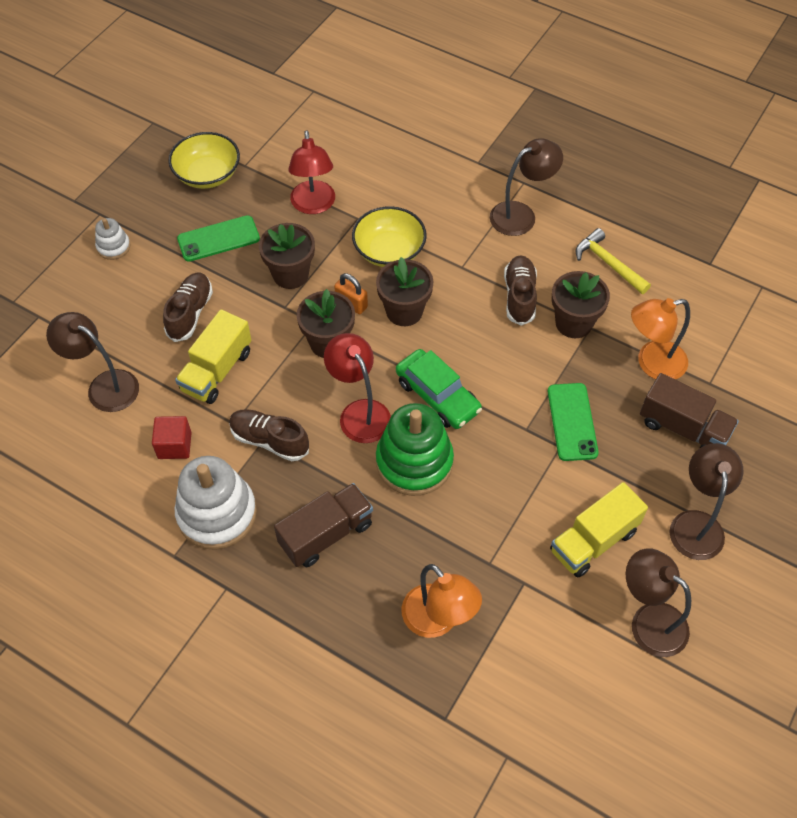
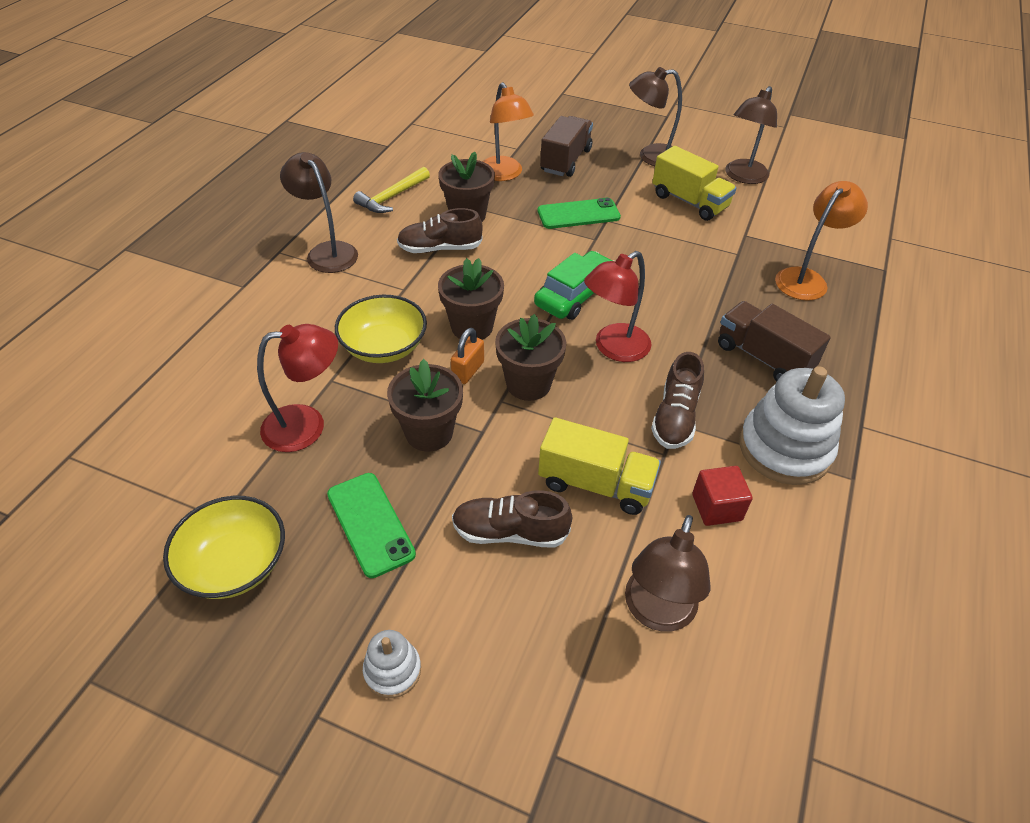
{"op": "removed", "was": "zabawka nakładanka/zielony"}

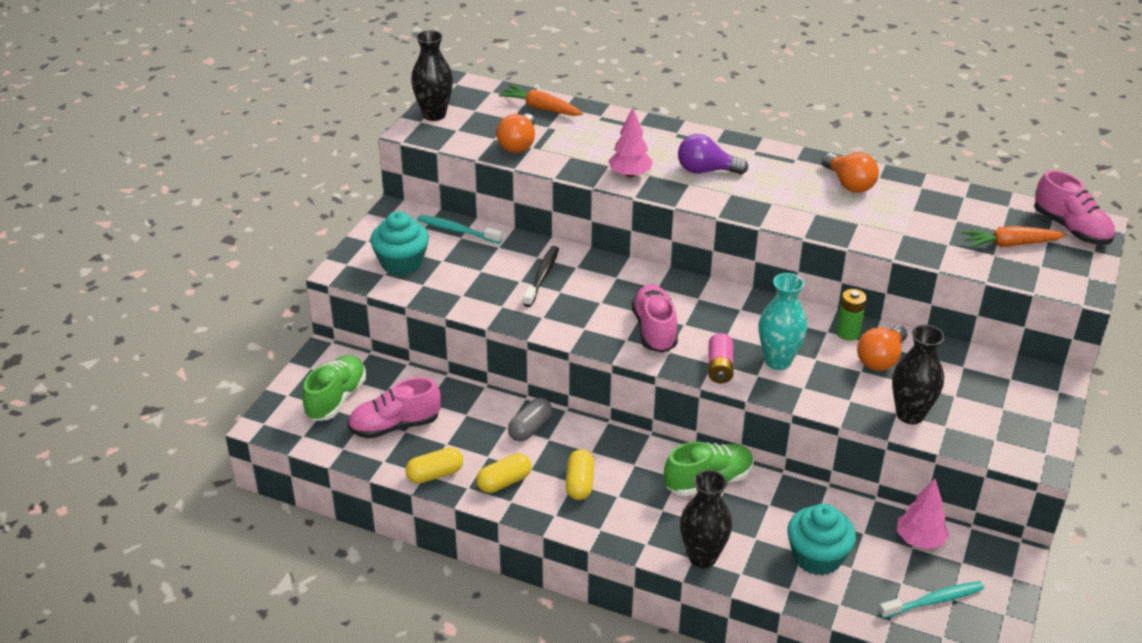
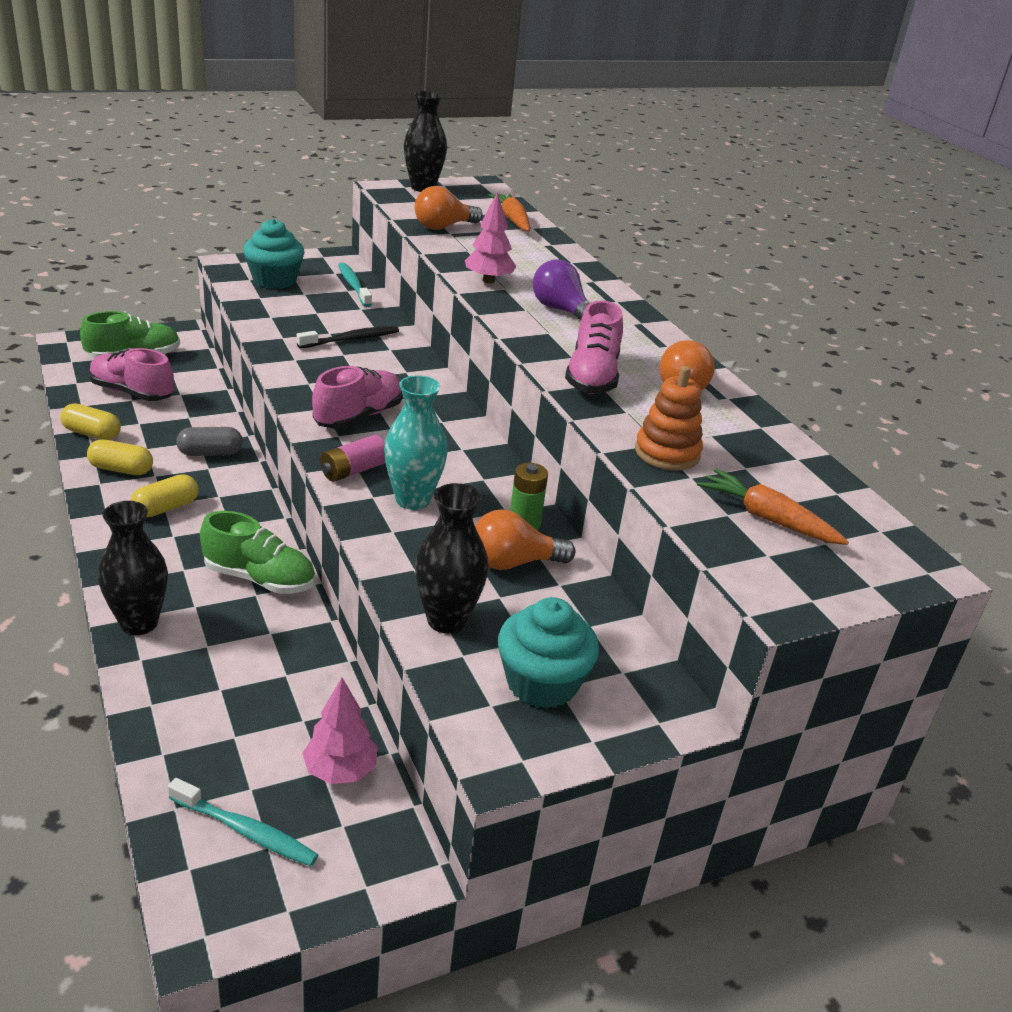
{"op": "moved", "was": "muffinka/turkusowy (2nd from left)"}
{"op": "moved", "was": "but/różowy (3rd from left)"}
{"op": "added", "now": "zabawka nakładanka/pomarańczowy"}

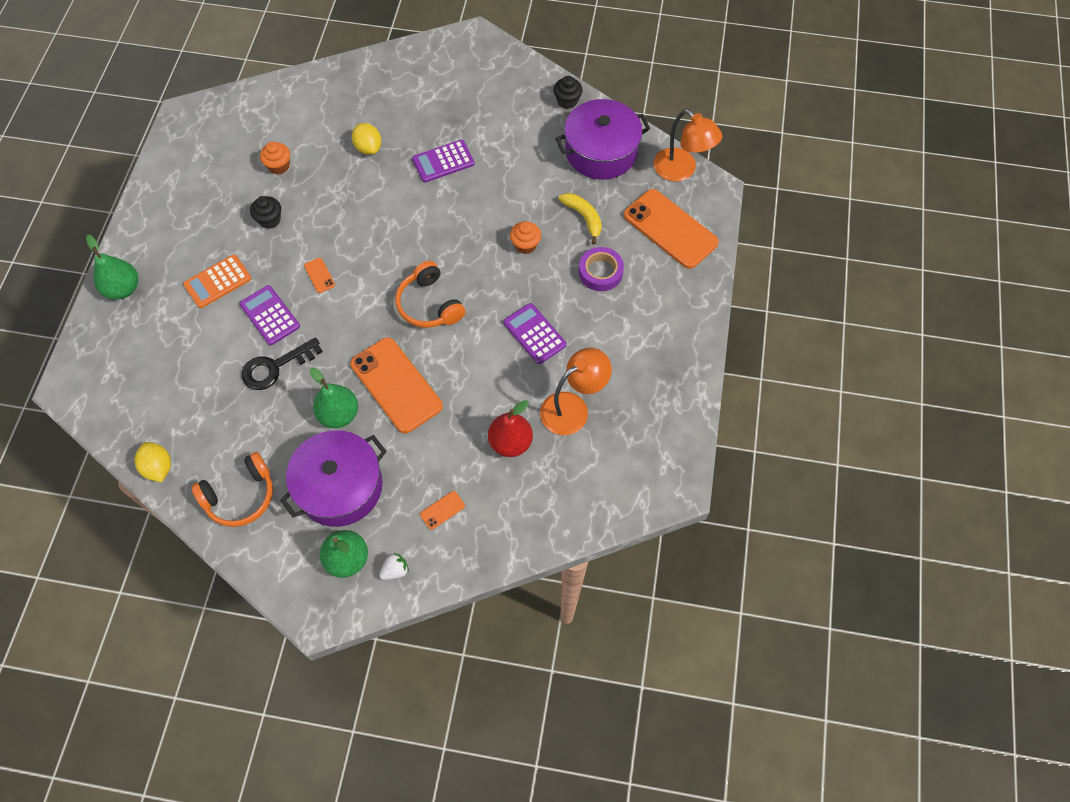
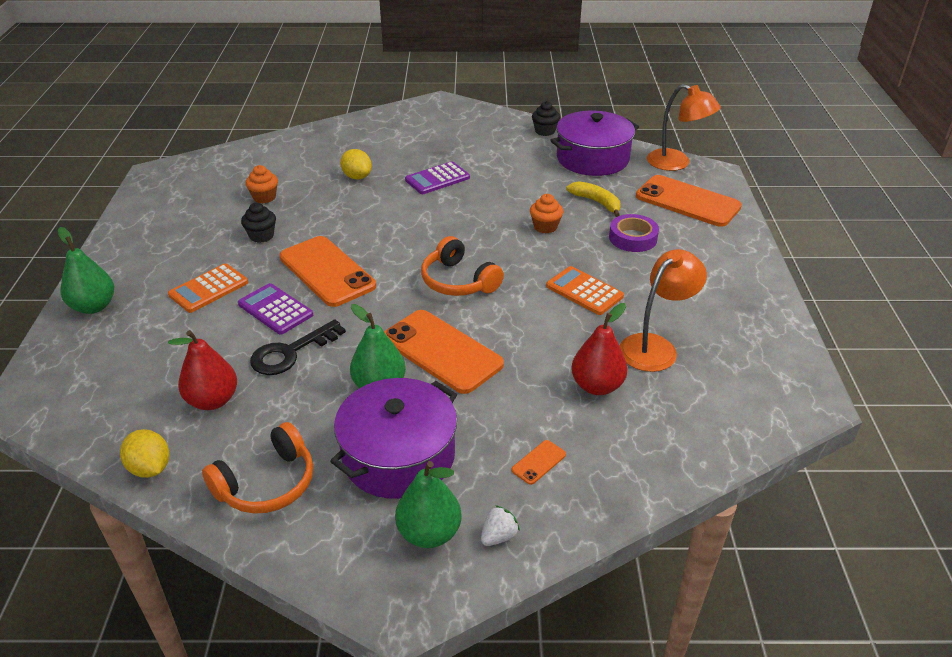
{"op": "resized", "was": "telefon/pomarańczowy (1st from left)", "ratio": 2.5}
{"op": "recoloured", "was": "kalkulator/fioletowy (3rd from left)", "now": "kalkulator/pomarańczowy (2nd from left)"}
{"op": "added", "now": "gruszka/czerwony (1st from left)"}

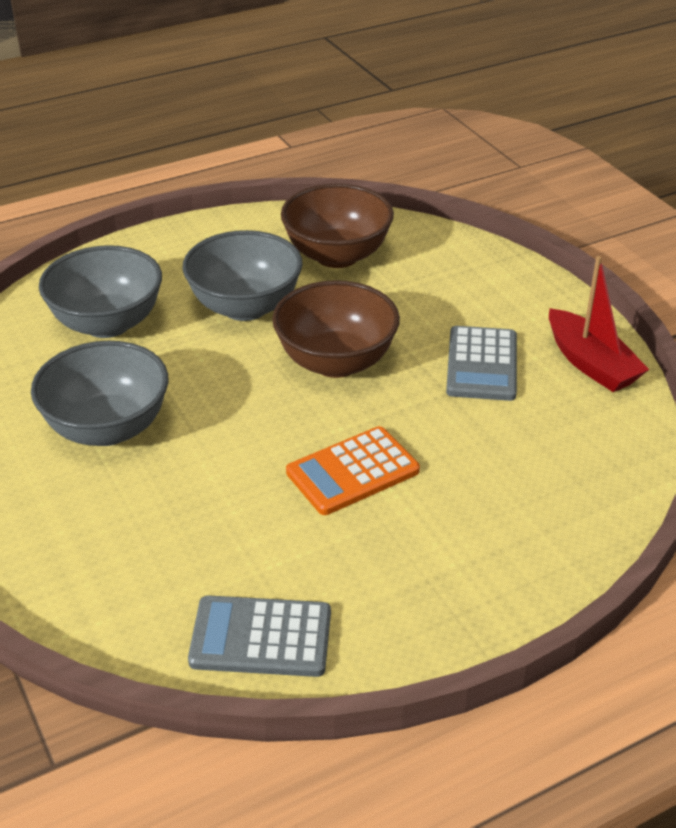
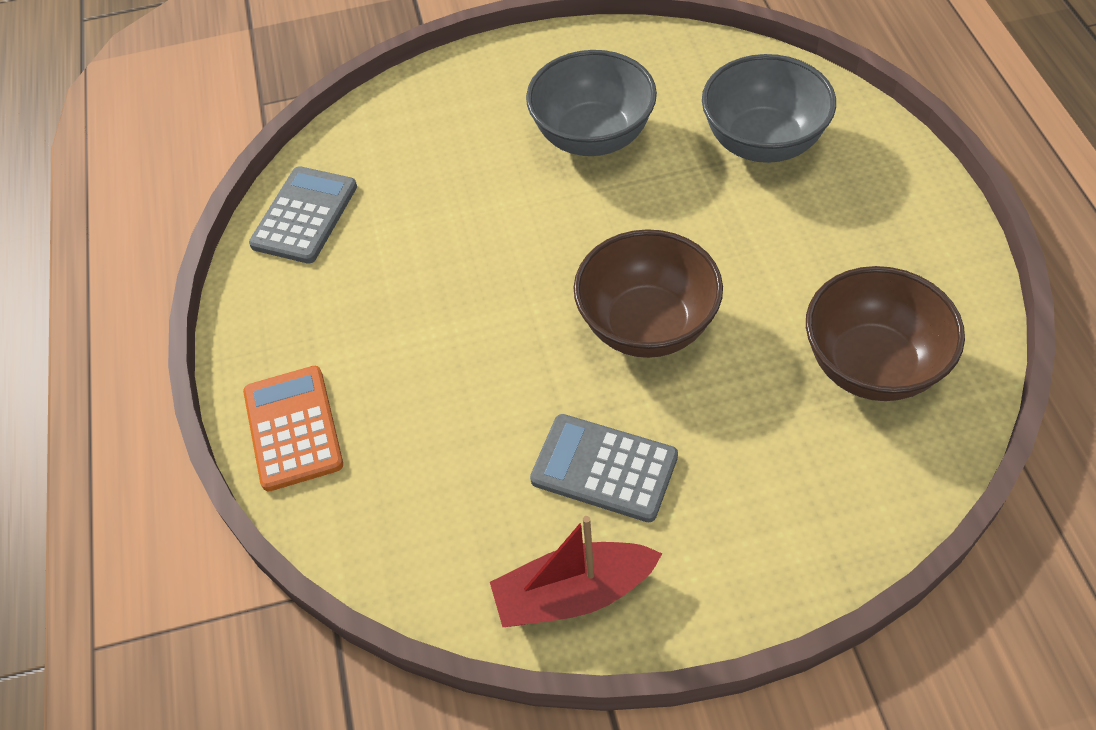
{"op": "removed", "was": "miska/szary (3rd from left)"}
{"op": "moved", "was": "kalkulator/pomarańczowy"}

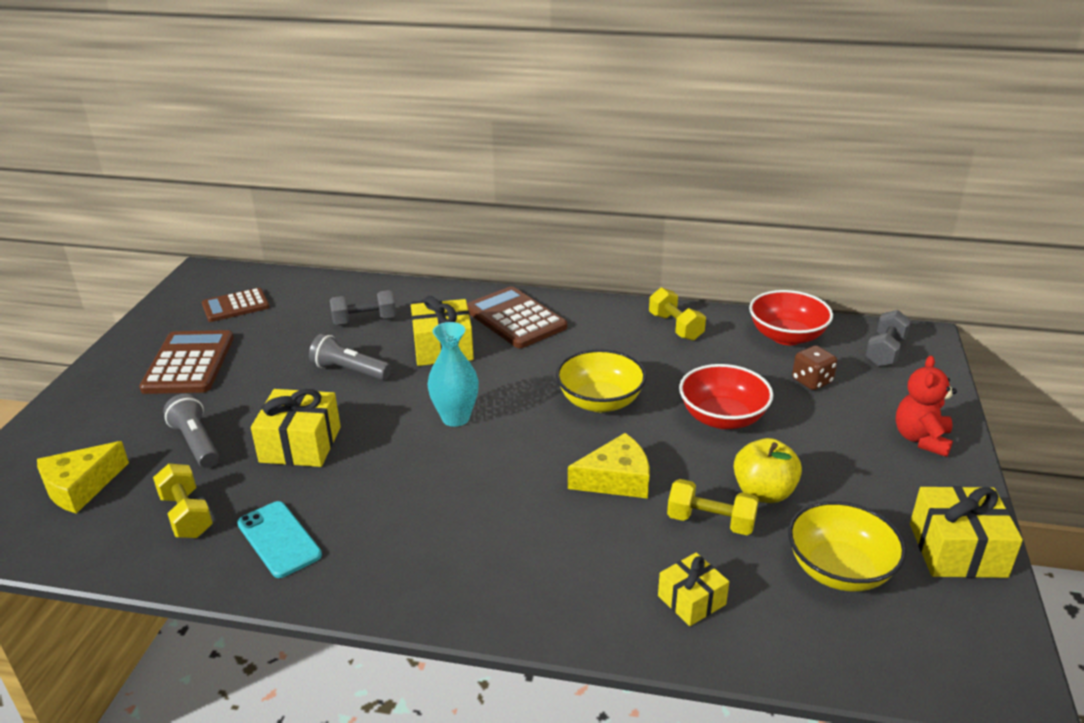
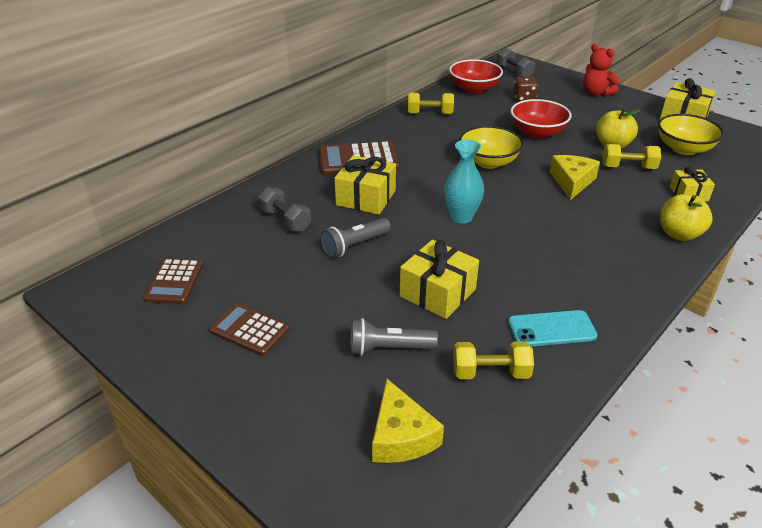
{"op": "resized", "was": "kalkulator/brązowy (1st from left in the first image)", "ratio": 0.65}
{"op": "turned", "was": "hantel/szary (1st from left)", "clockwise": -60}
{"op": "turned", "was": "hantel/żółty (3rd from left)", "clockwise": 45}
{"op": "added", "now": "jabłko/żółty (2nd from left)"}

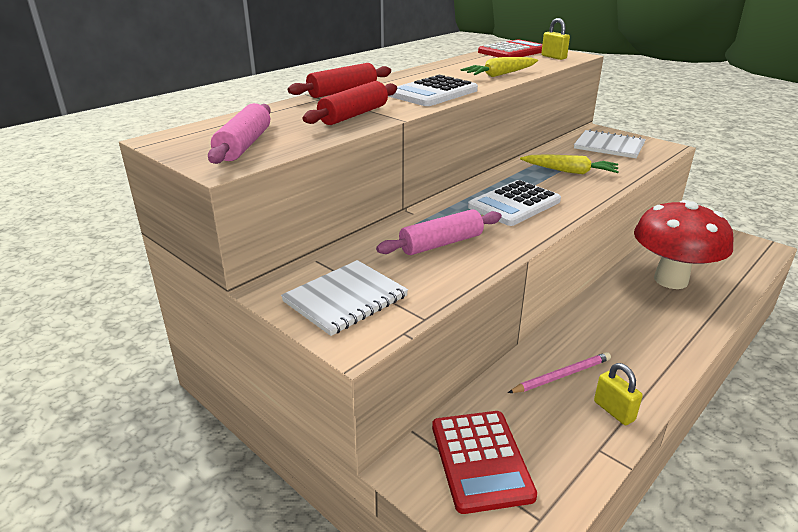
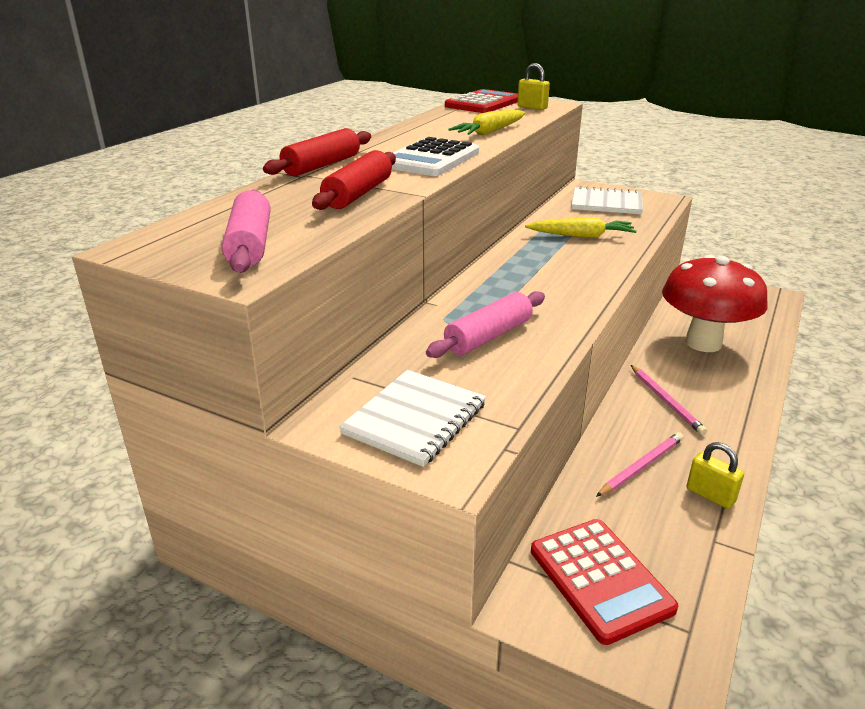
{"op": "removed", "was": "kalkulator/biały (2nd from left)"}
{"op": "added", "now": "ołówek/różowy (2nd from left)"}

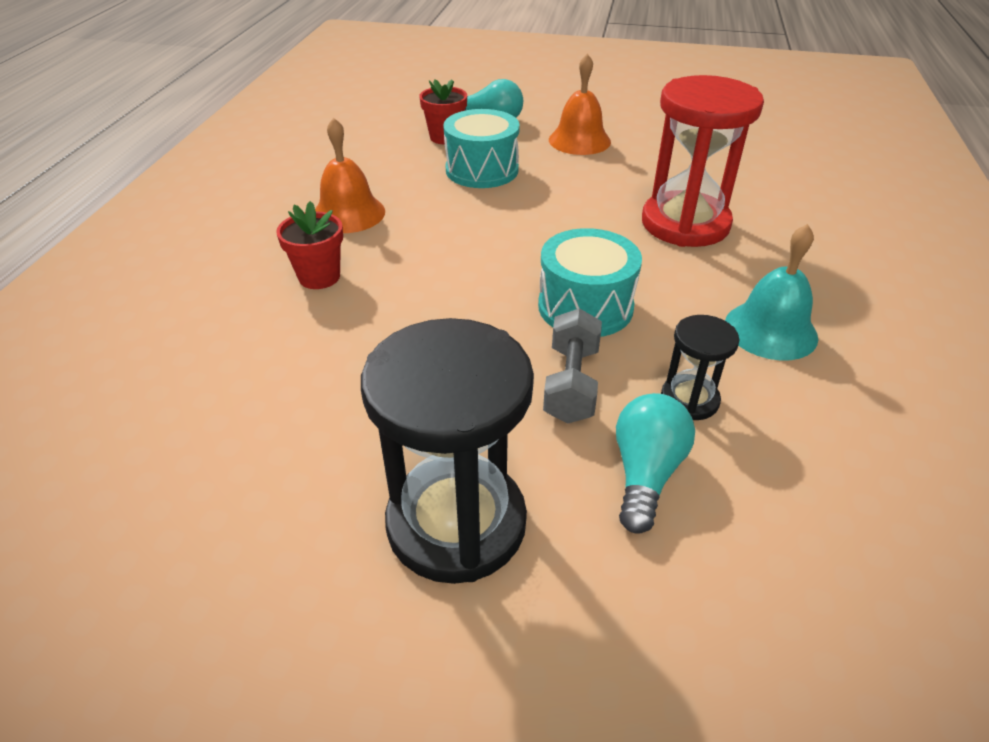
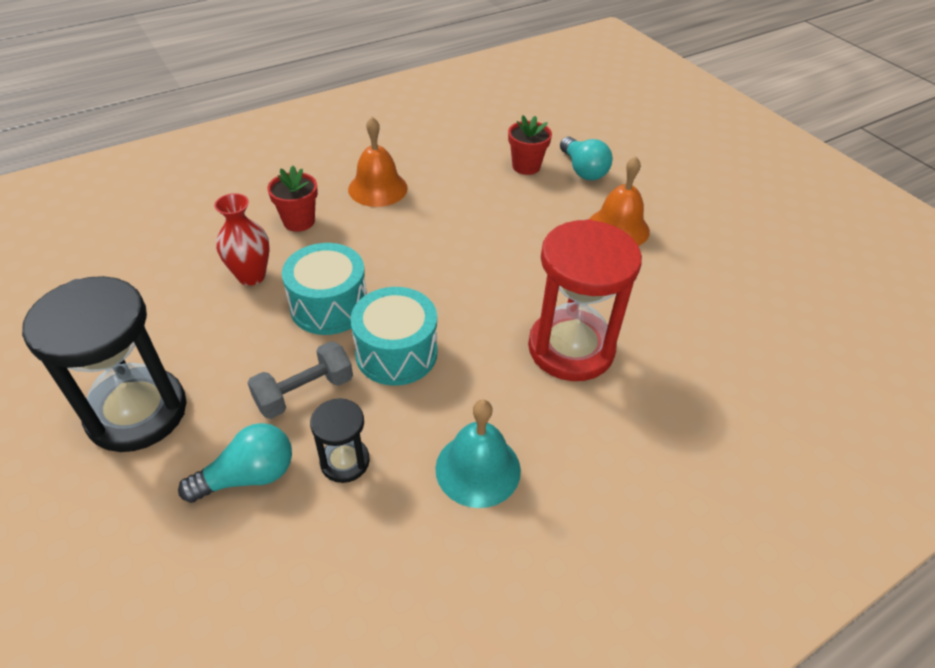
{"op": "moved", "was": "bęben/turkusowy (1st from left)"}
{"op": "added", "now": "wazon/czerwony"}

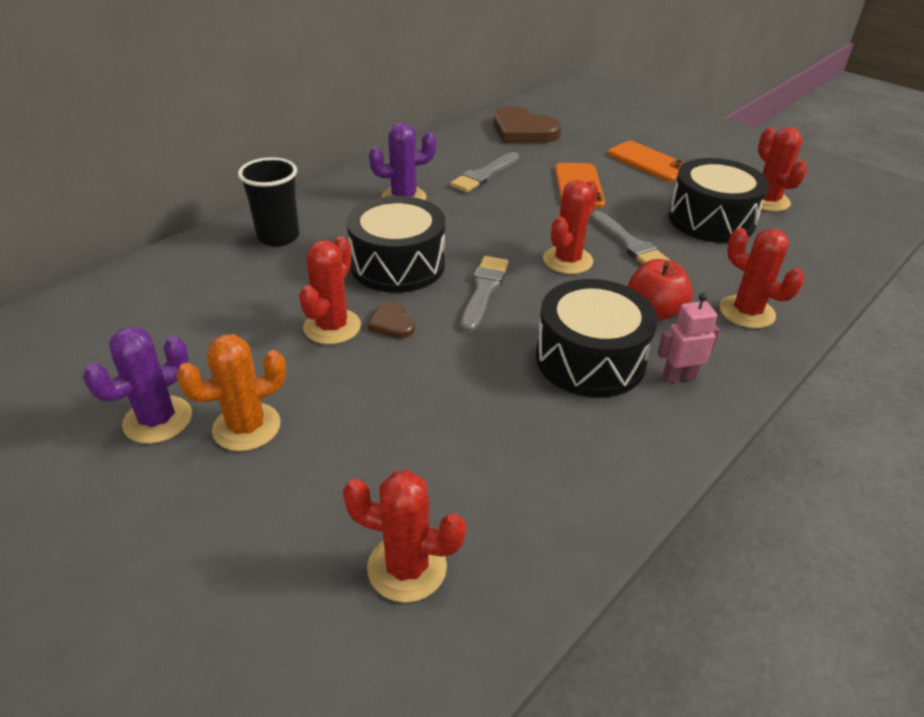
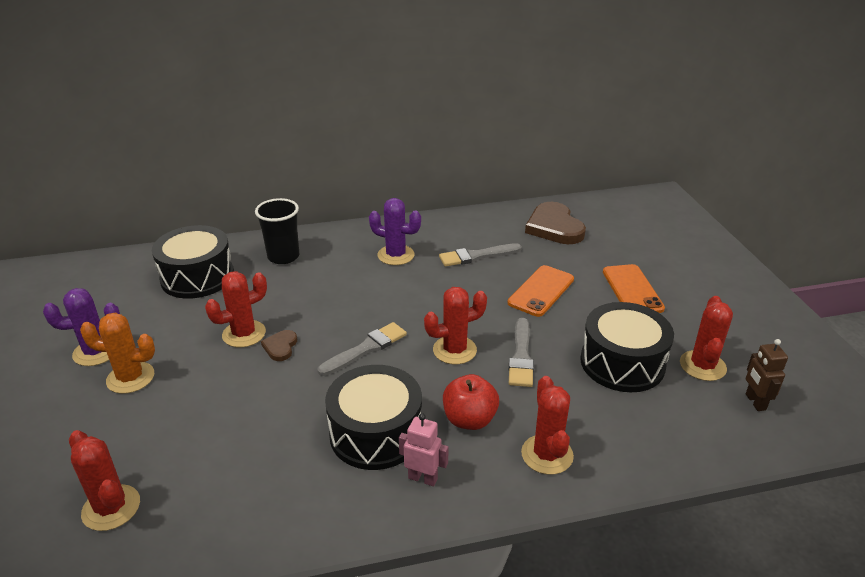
{"op": "moved", "was": "bęben/czarny (1st from left)"}
{"op": "added", "now": "robot/brązowy"}

